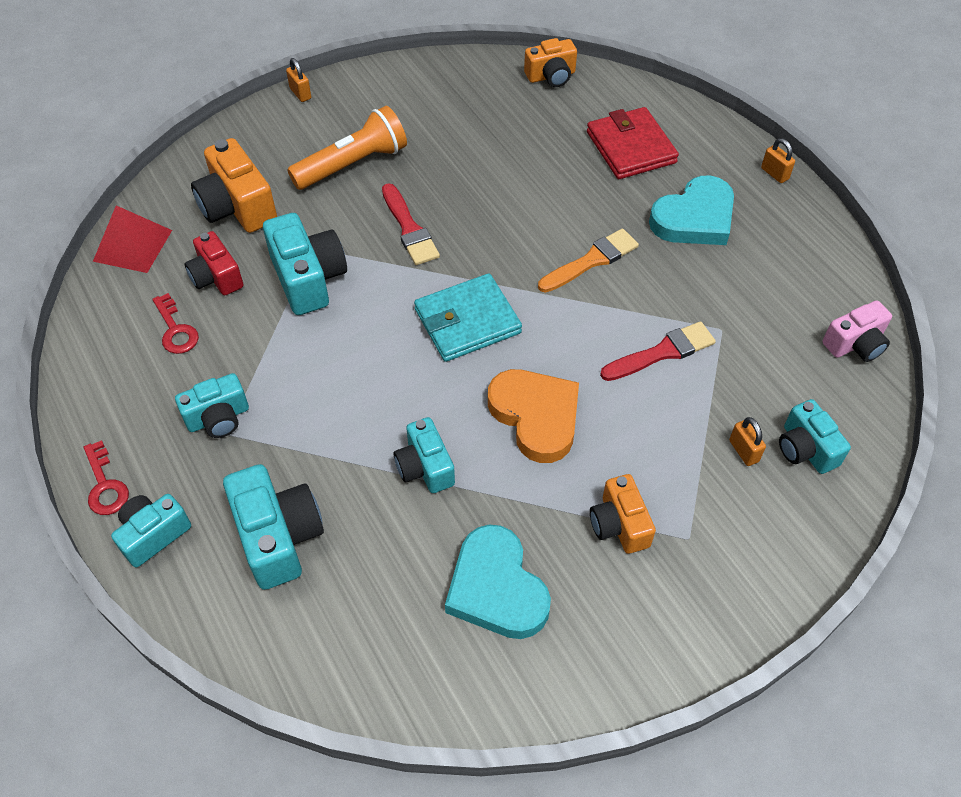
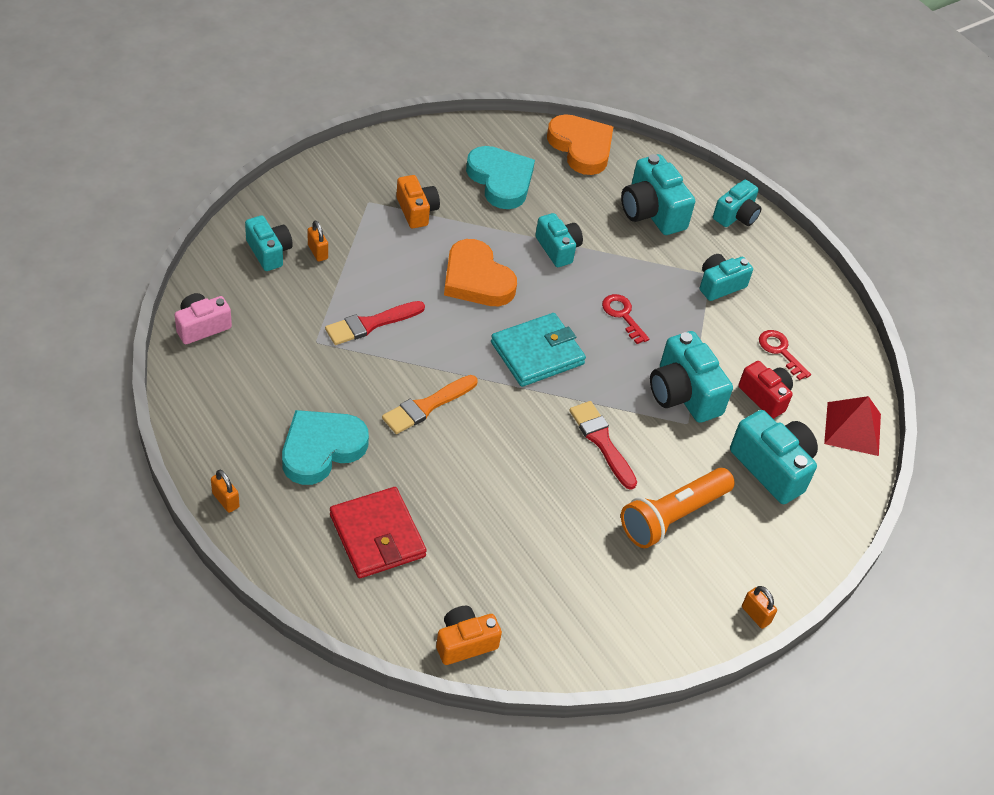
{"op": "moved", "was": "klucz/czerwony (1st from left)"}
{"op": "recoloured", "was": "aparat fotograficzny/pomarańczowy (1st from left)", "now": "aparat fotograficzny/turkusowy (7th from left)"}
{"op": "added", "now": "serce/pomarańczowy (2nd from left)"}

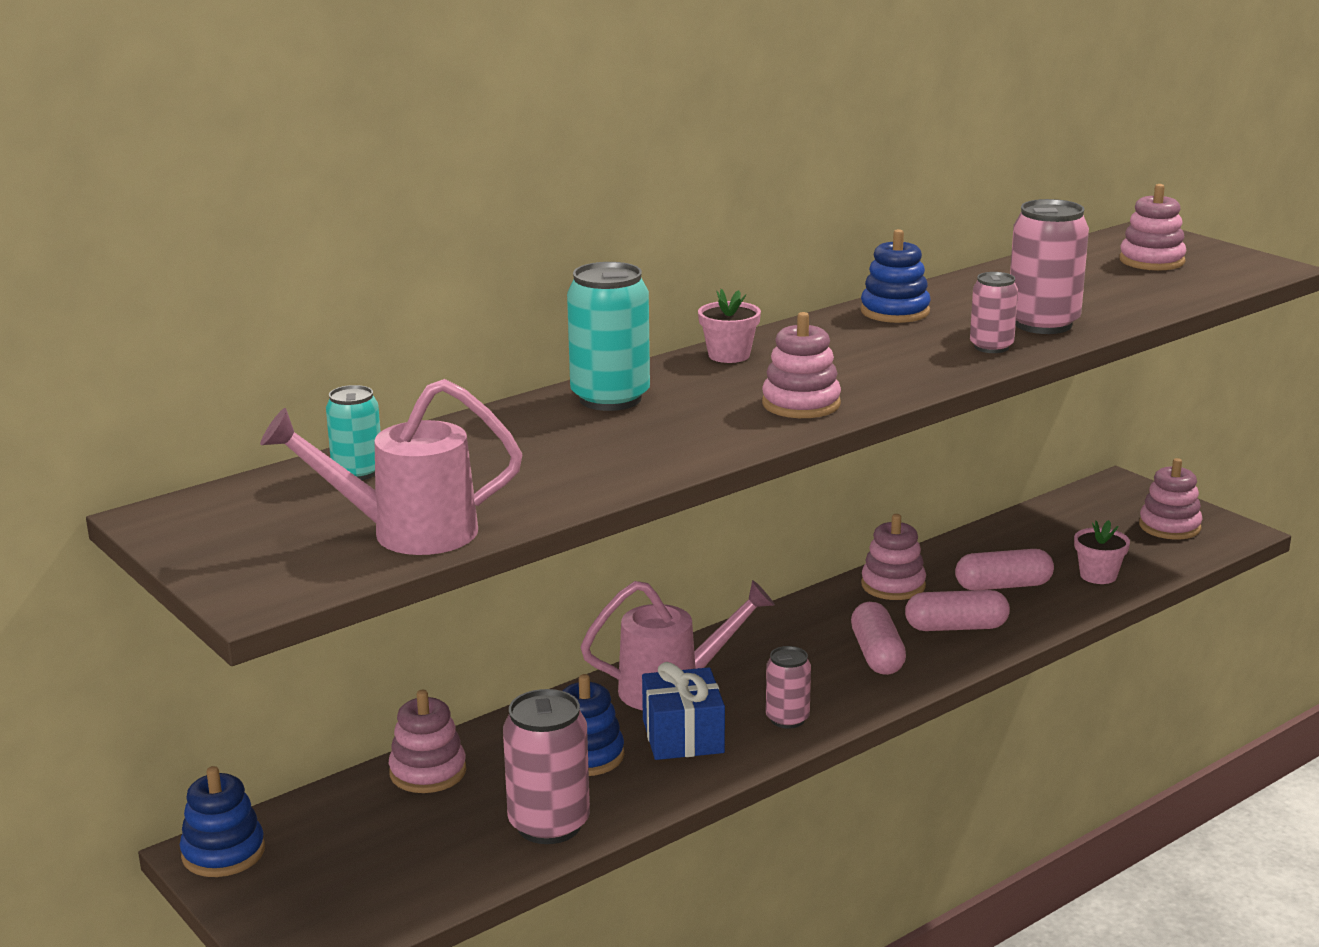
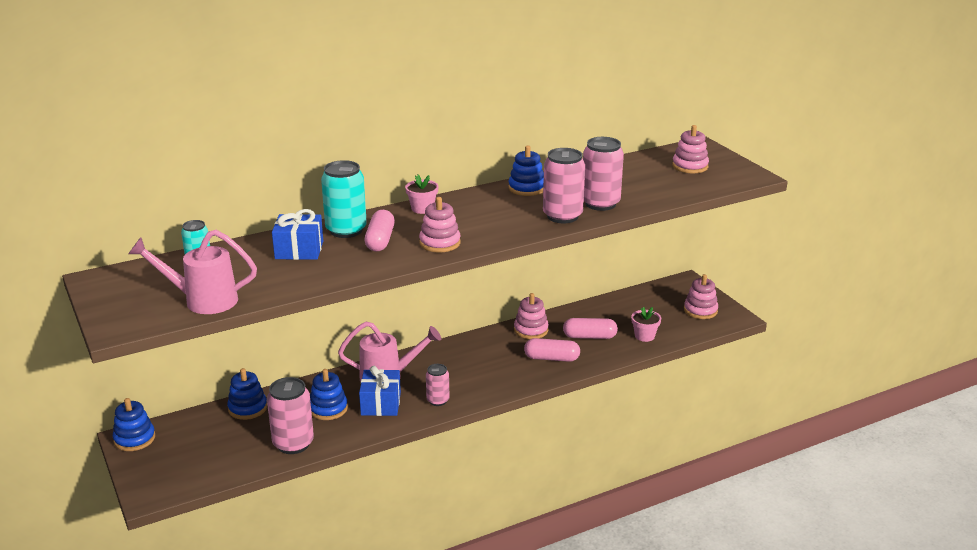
{"op": "recoloured", "was": "zabawka nakładanka/różowy (1st from left)", "now": "zabawka nakładanka/niebieski (2nd from left)"}
{"op": "moved", "was": "kapsułka/różowy (1st from left)"}
{"op": "resized", "was": "puszka/różowy (3rd from left)", "ratio": 1.7}
{"op": "added", "now": "prezent/niebieski (1st from left)"}

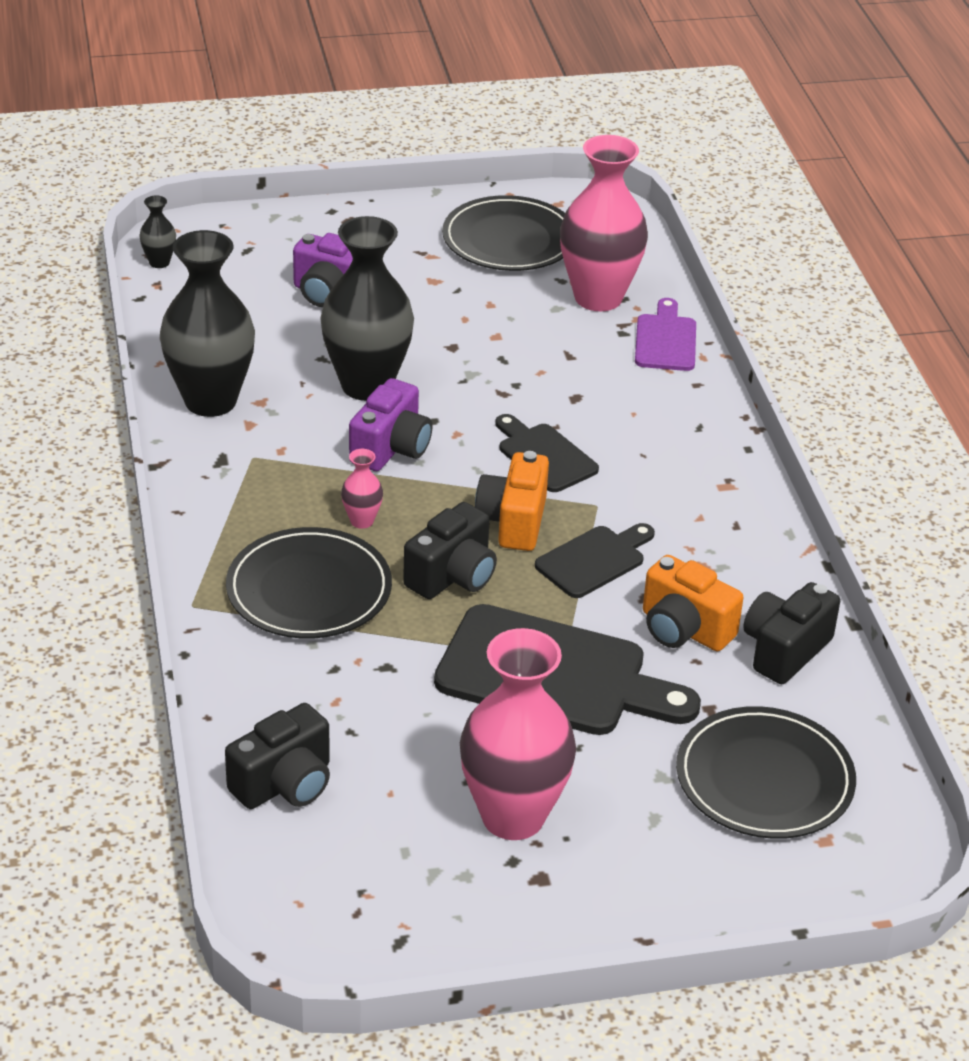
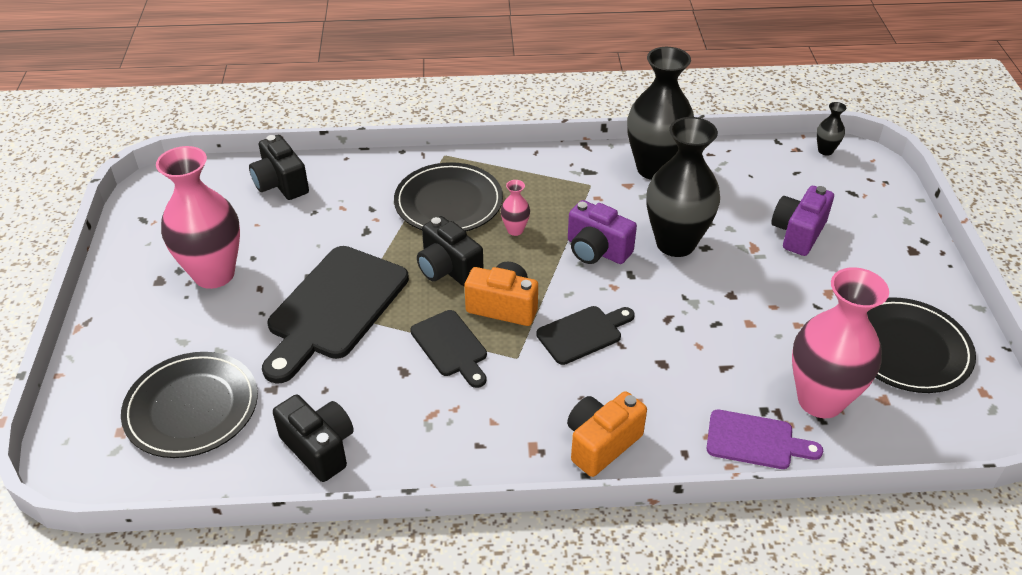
{"op": "moved", "was": "aparat fotograficzny/pomarańczowy (2nd from left)"}

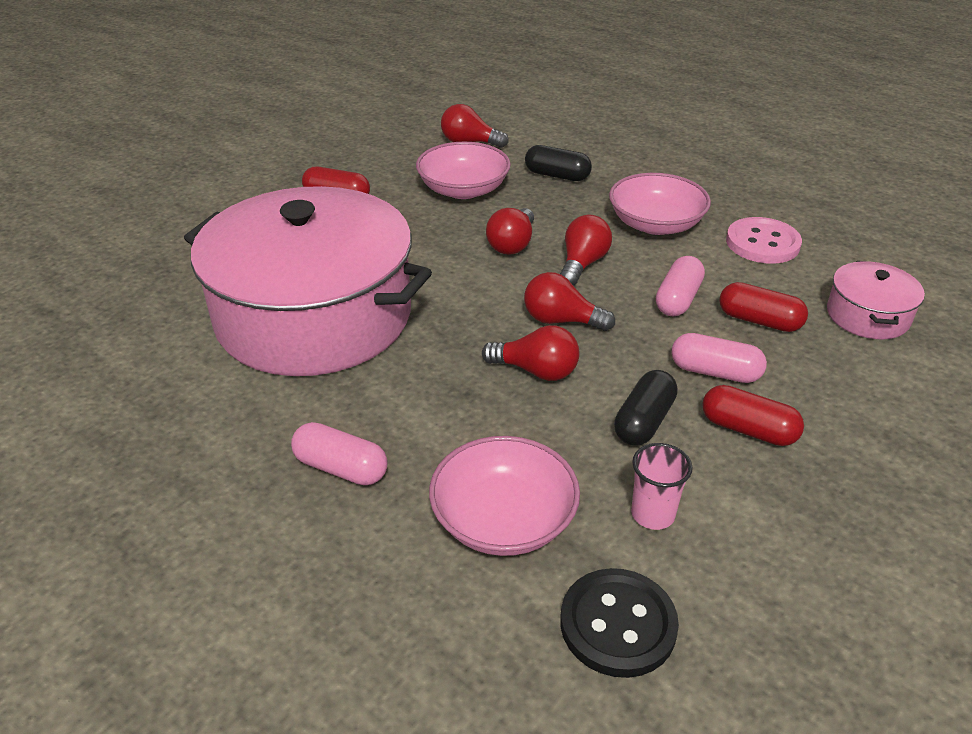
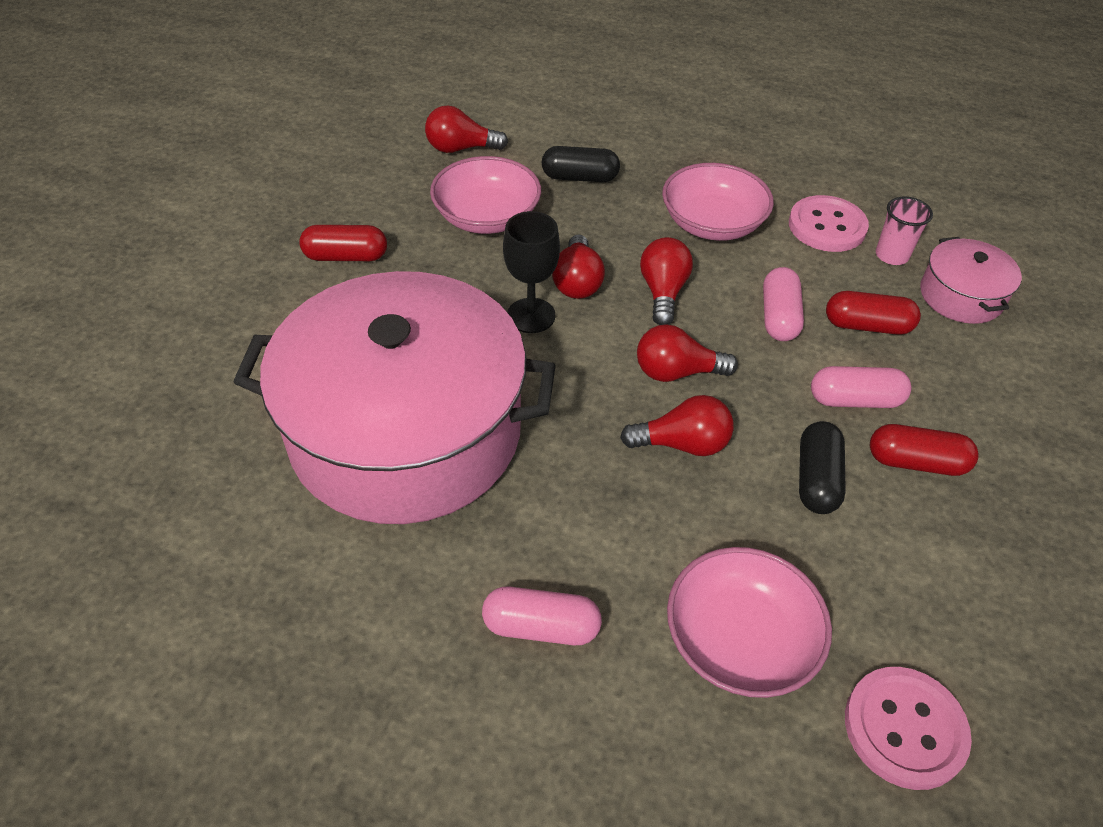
{"op": "recoloured", "was": "guzik/czarny", "now": "guzik/różowy (2nd from left)"}
{"op": "moved", "was": "szklanka/różowy"}
{"op": "added", "now": "kielich/czarny"}

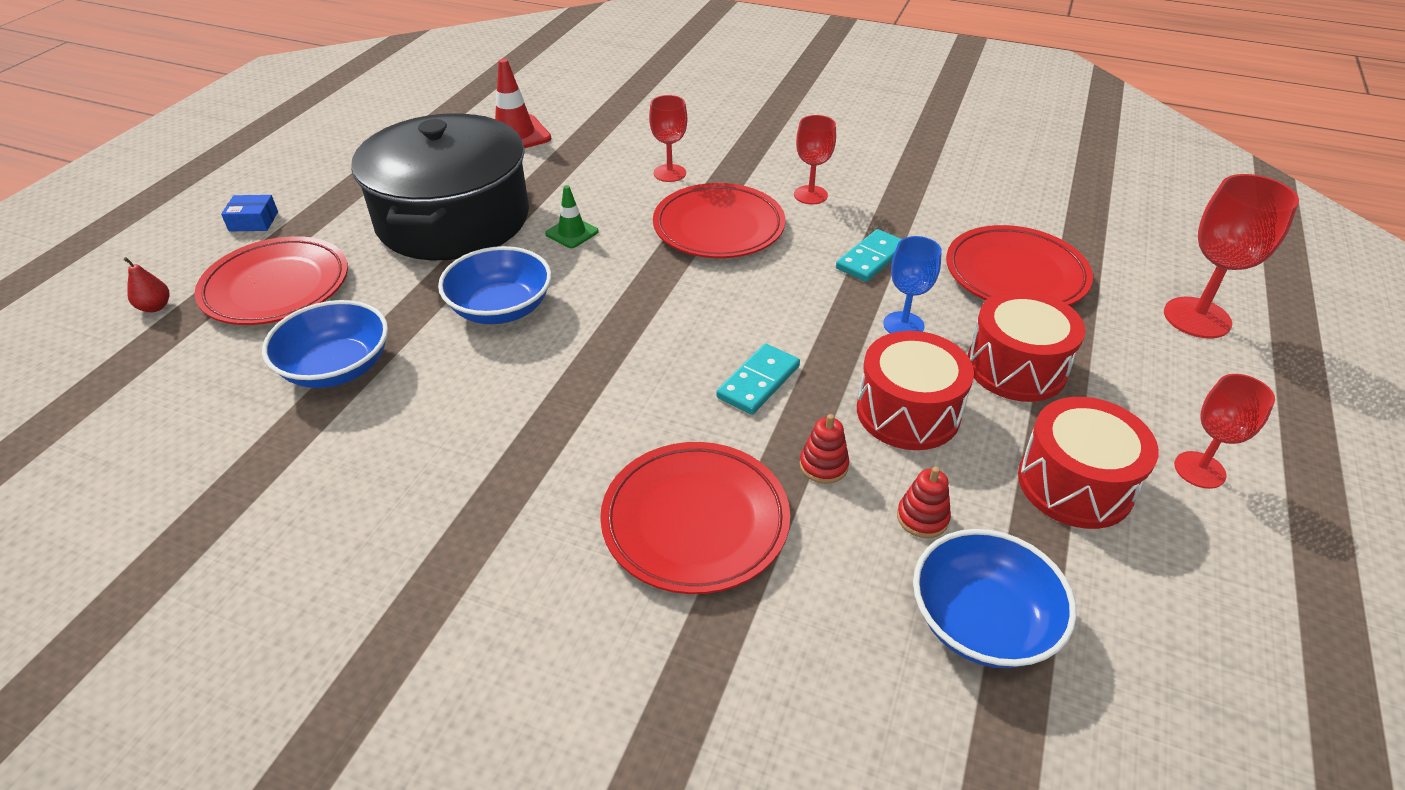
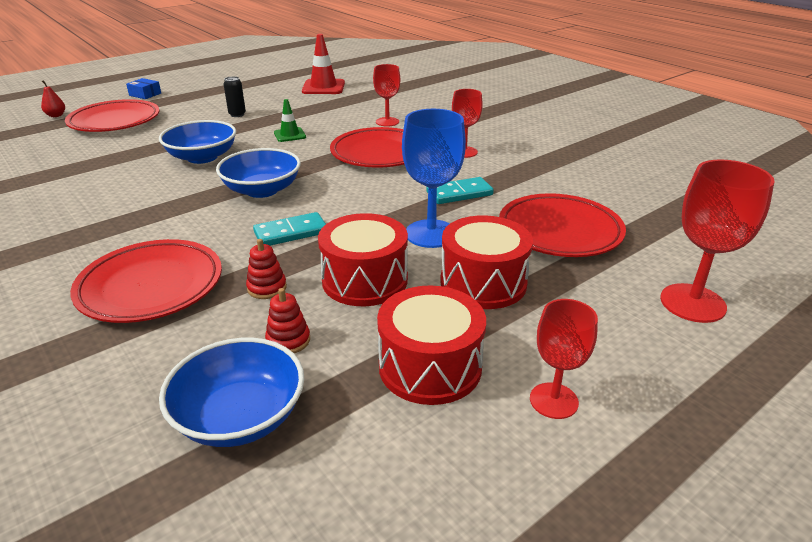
{"op": "moved", "was": "miska/niebieski (1st from left in the first image)", "now": "miska/niebieski (3rd from left)"}
{"op": "replaced", "was": "garnek/czarny", "now": "puszka/czarny"}
{"op": "resized", "was": "kielich/niebieski", "ratio": 1.57}

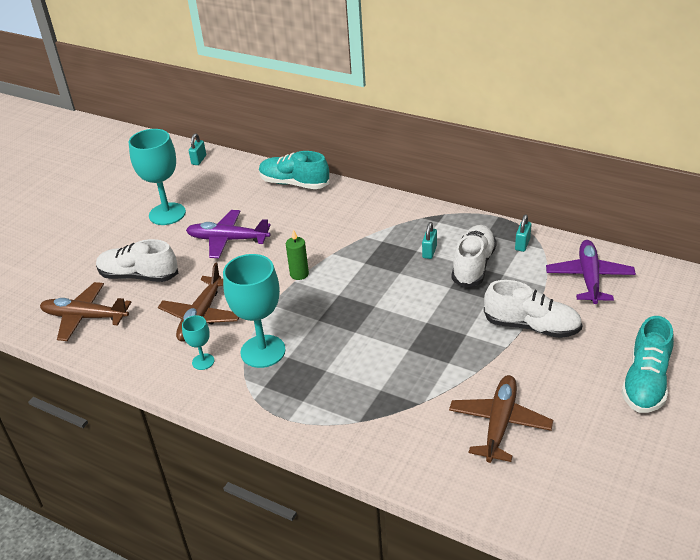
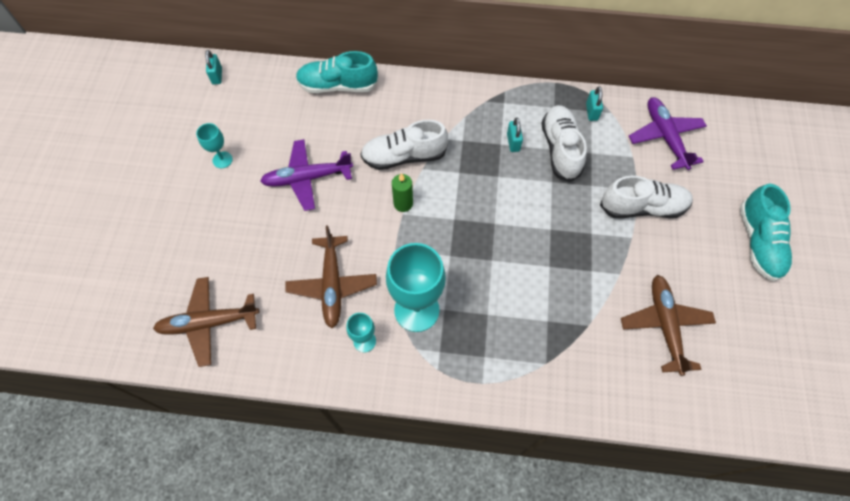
{"op": "moved", "was": "but/biały (1st from left)"}
{"op": "resized", "was": "kielich/turkusowy (1st from left)", "ratio": 0.49}

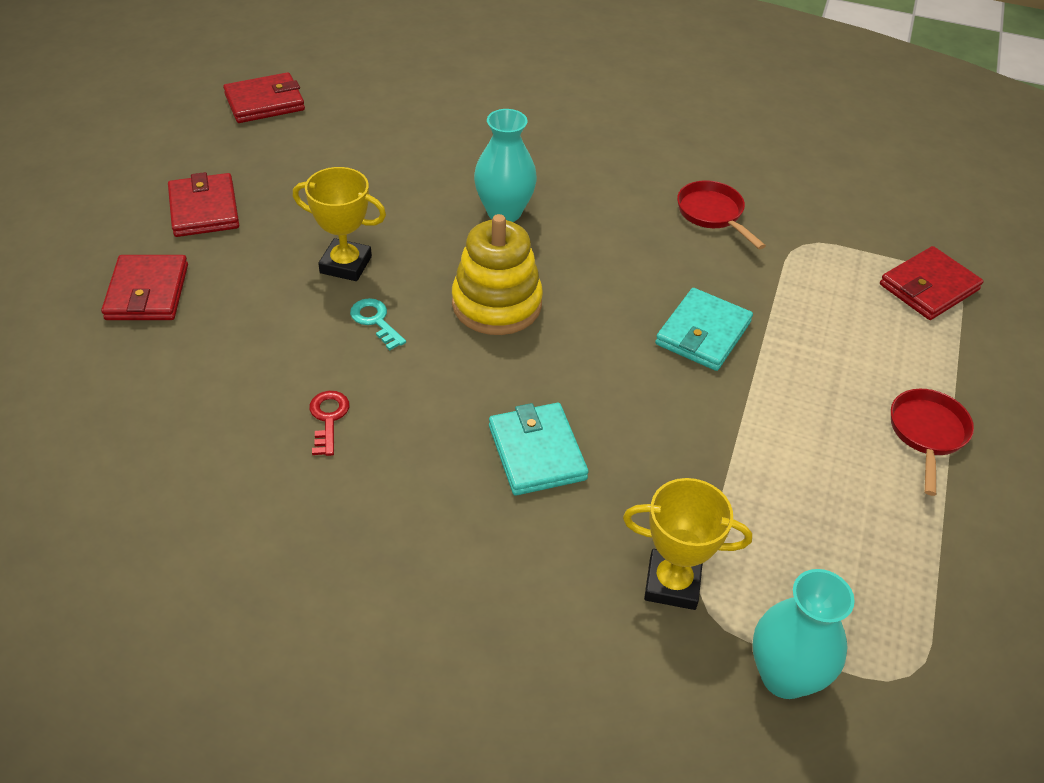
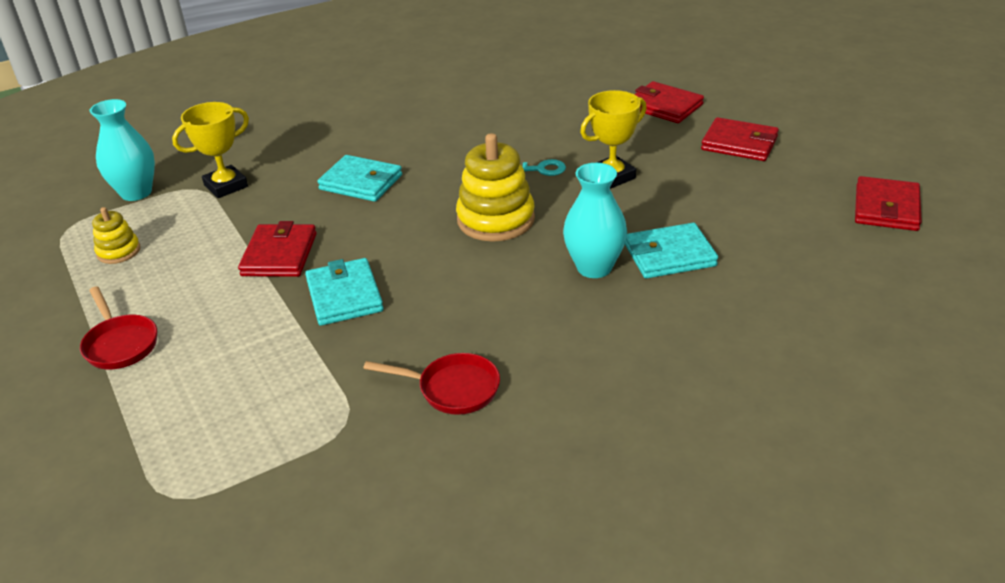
{"op": "removed", "was": "klucz/czerwony"}
{"op": "moved", "was": "portfel/czerwony (4th from left in the first image)", "now": "portfel/czerwony (1st from left)"}
{"op": "added", "now": "zabawka nakładanka/żółty (1st from left)"}
{"op": "added", "now": "portfel/turkusowy (3rd from left)"}

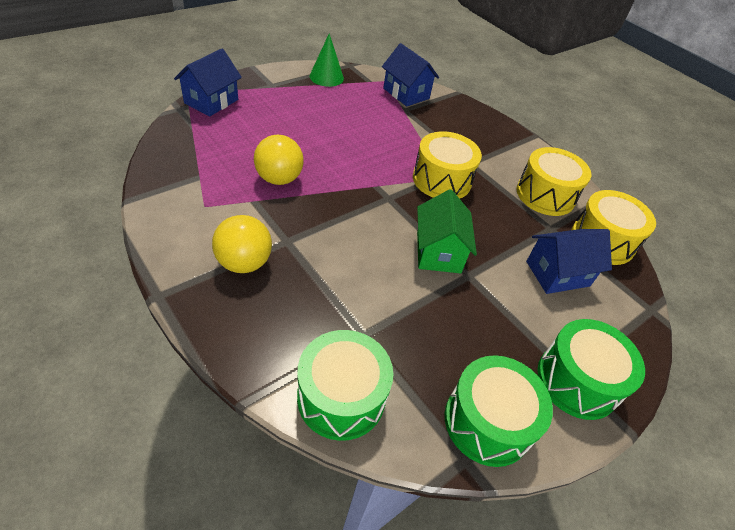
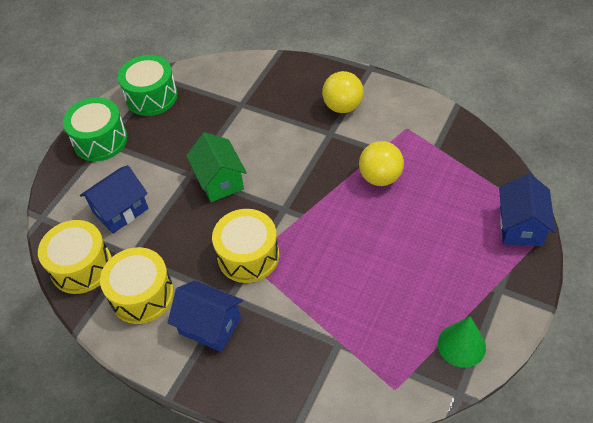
{"op": "removed", "was": "bęben/zielony (1st from left)"}
{"op": "moved", "was": "domek/niebieski (2nd from left)"}

